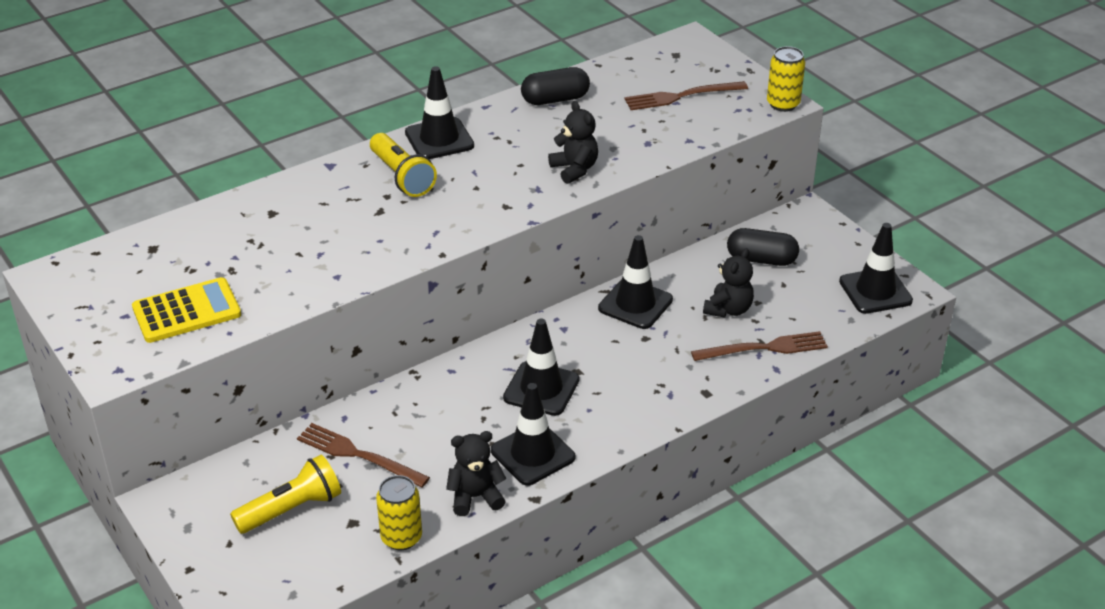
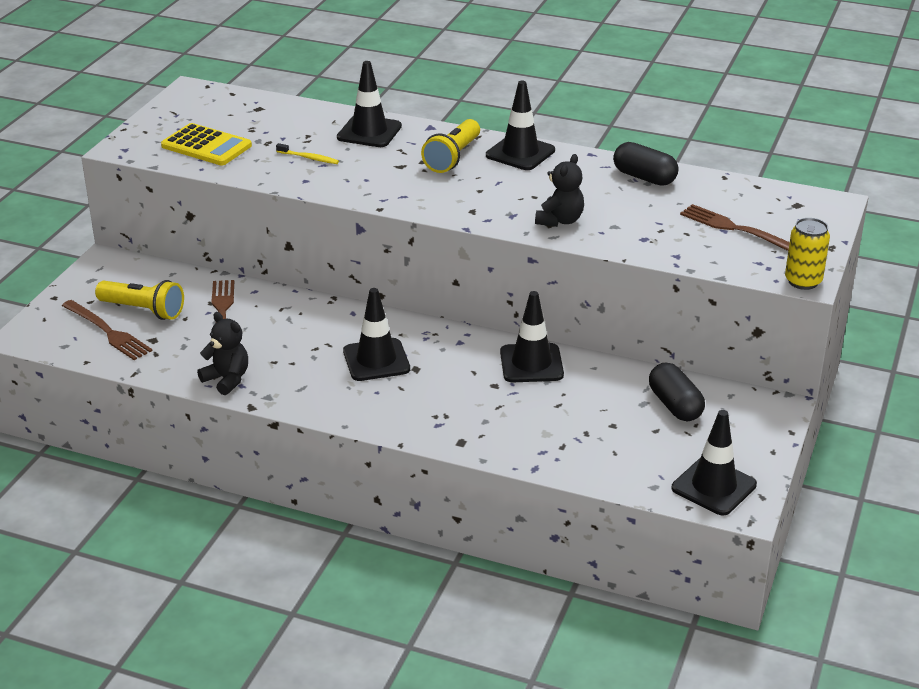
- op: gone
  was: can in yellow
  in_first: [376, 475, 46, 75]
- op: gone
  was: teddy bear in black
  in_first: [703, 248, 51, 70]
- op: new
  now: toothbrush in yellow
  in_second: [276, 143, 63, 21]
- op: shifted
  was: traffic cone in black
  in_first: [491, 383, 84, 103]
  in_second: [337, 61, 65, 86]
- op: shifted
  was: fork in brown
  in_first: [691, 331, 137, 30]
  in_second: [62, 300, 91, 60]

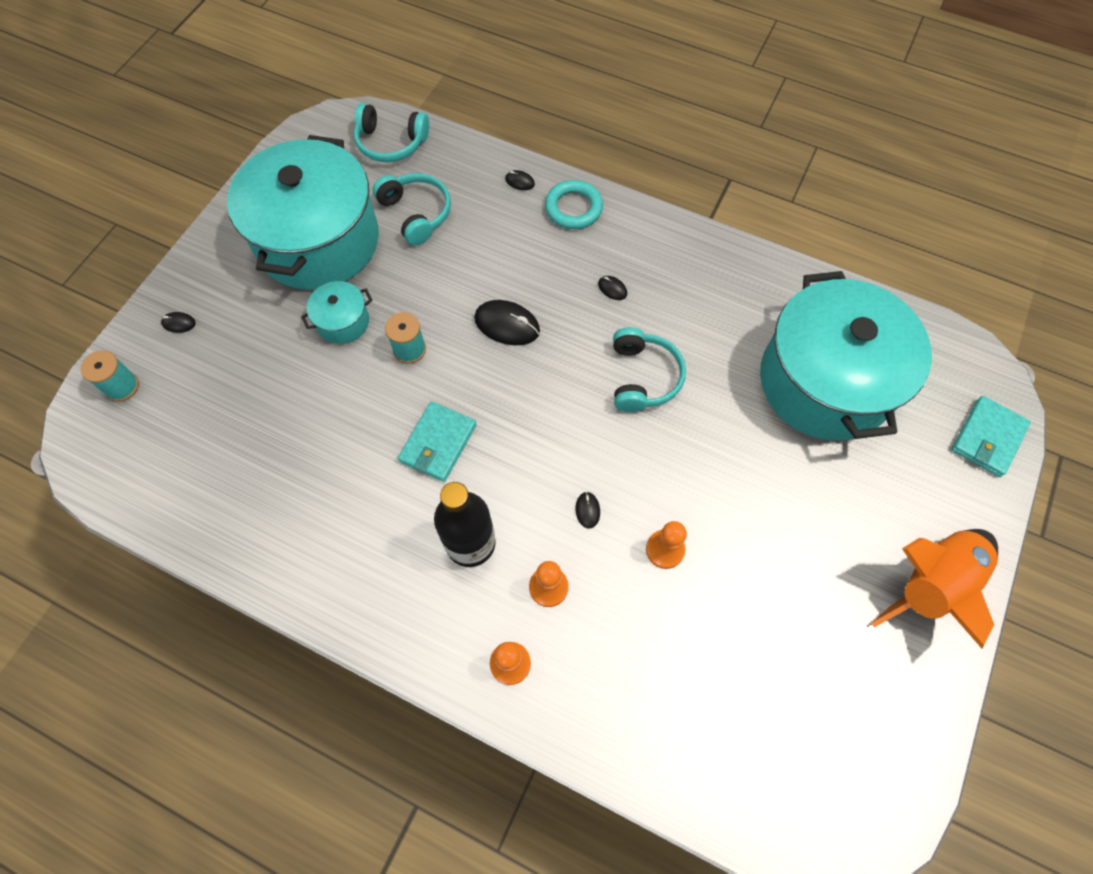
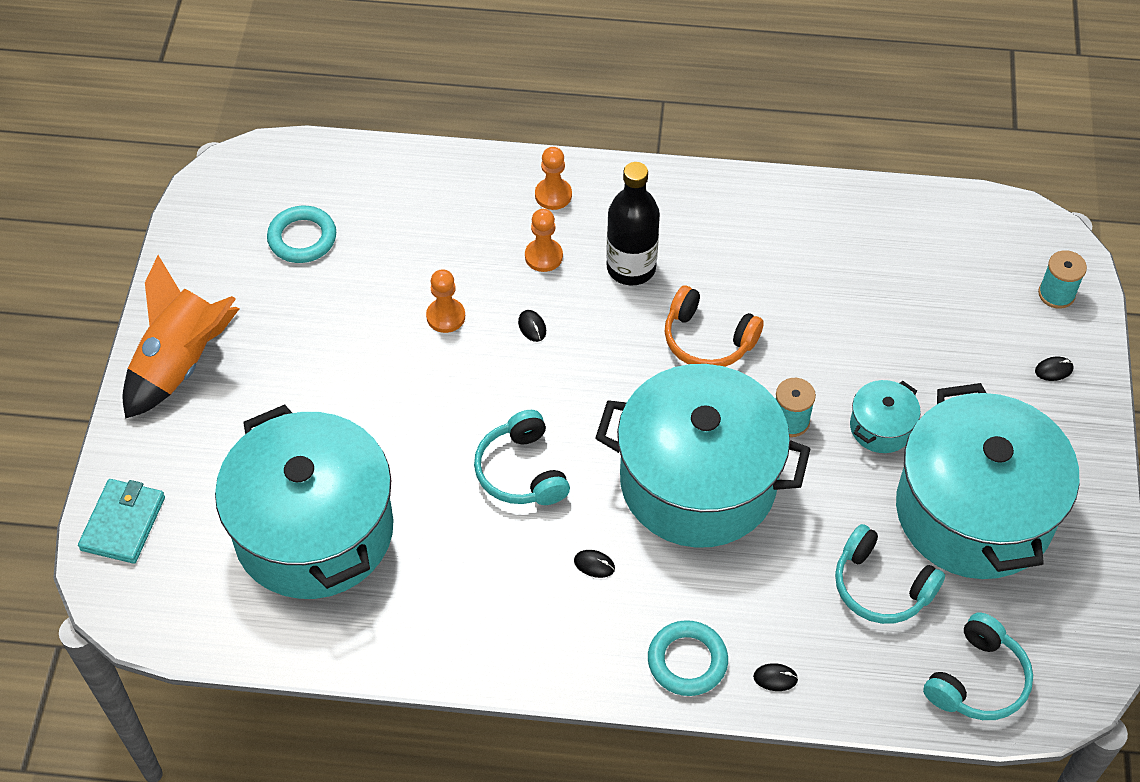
- op: new
  now: ring in turquoise
  in_second: [267, 206, 69, 57]
- op: swapped
  was: wallet in turquoise
  now: headphones in orange
  in_first: [398, 401, 79, 81]
  in_second: [664, 286, 100, 81]
- op: swapped
  was: mouse in black
  now: pot in turquoise
  in_first: [474, 300, 66, 45]
  in_second: [596, 364, 214, 184]
- op: rotated
  was: headphones in turquoise
  in_first: [354, 103, 75, 59]
  in_second: [923, 612, 110, 108]
  clockwise: 135

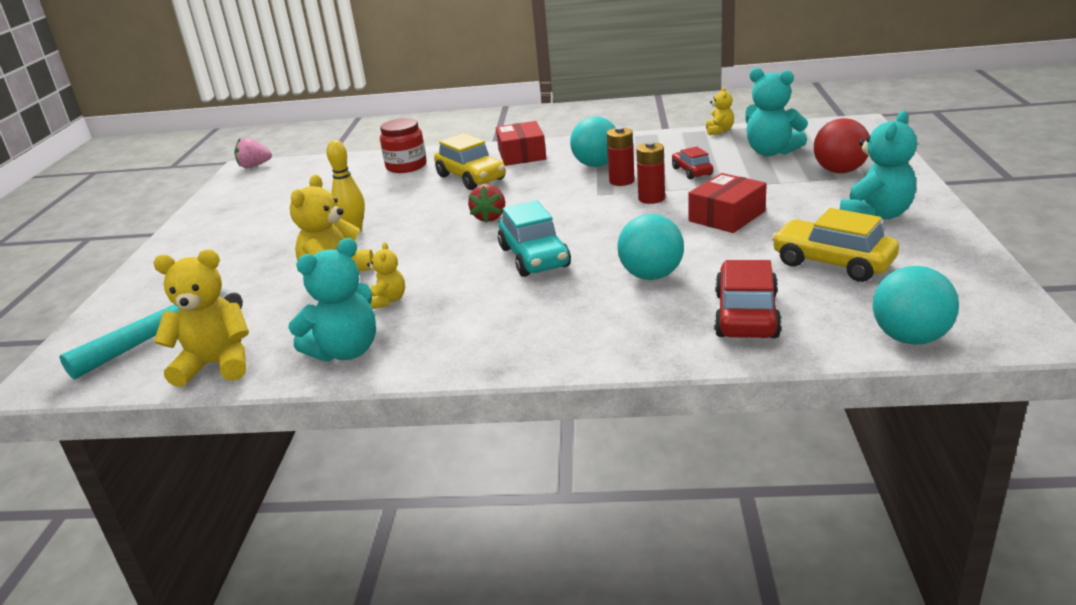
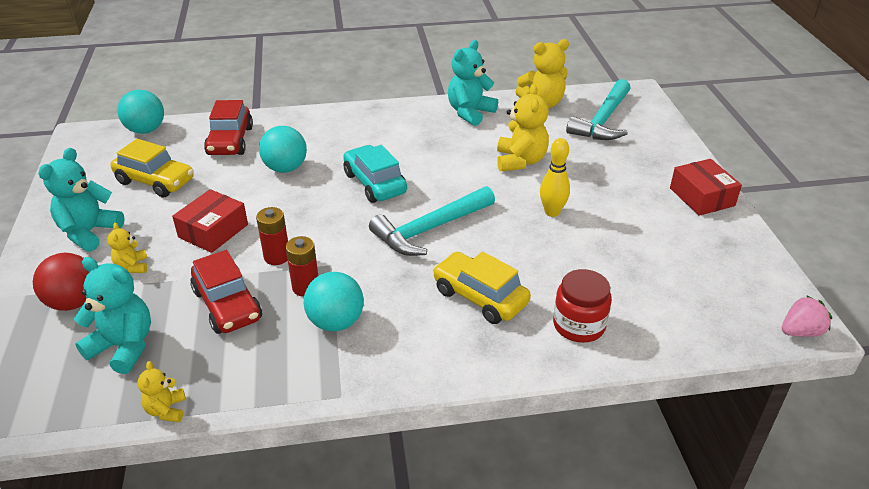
- op: shifted
  was: teddy bear in yellow
  in_first: [367, 242, 38, 67]
  in_second: [107, 223, 41, 50]
- op: shifted
  was: box in red
  in_first: [496, 121, 50, 45]
  in_second: [670, 159, 72, 57]
- op: swapped
  was: strawberry in red
  now: hammer in turquoise
  in_first: [468, 184, 37, 39]
  in_second: [369, 186, 126, 70]
- op: scaled
  was: car in red
  in_first: [672, 147, 41, 32]
  in_second: [190, 250, 72, 84]
  ratio: 1.71

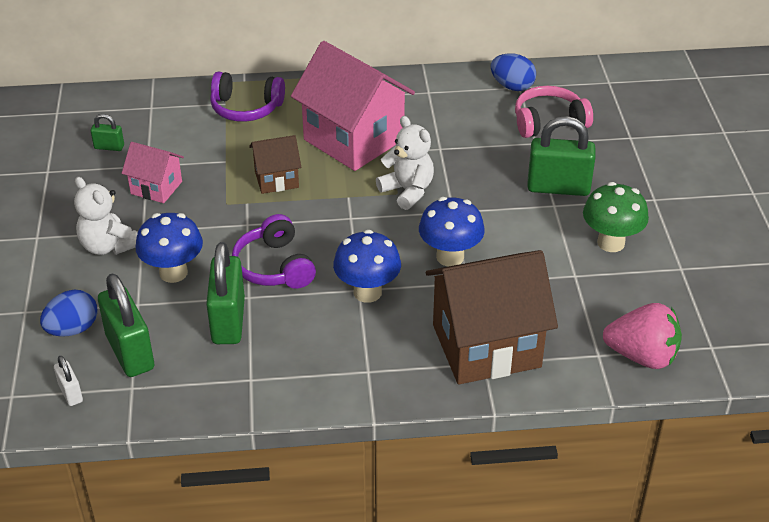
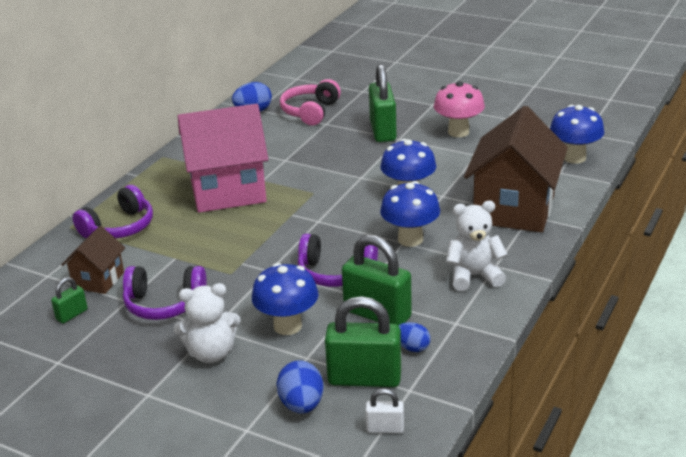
- op: new
  now: egg in blue
  in_second: [398, 322, 33, 30]
- op: shifted
  was: house in brown
  in_first: [249, 135, 52, 59]
  in_second: [61, 226, 64, 68]
- op: shifted
  was: teddy bear in white
  in_first: [376, 116, 58, 94]
  in_second: [446, 201, 62, 90]
- op: swapped
  was: house in pink
  now: headphones in purple
  in_first: [122, 142, 62, 61]
  in_second: [123, 266, 84, 54]
- op: swapped
  was: strawberry in pink
  now: mushroom in blue
  in_first: [603, 303, 79, 66]
  in_second: [550, 105, 54, 59]
- op: repainted
  was: mushroom in green
  now: mushroom in pink
  in_first: [583, 182, 66, 70]
  in_second: [434, 81, 51, 56]
- op: rotated
  was: padlock in green
  in_first: [527, 116, 69, 80]
  in_second: [369, 64, 28, 78]
  clockwise: -45

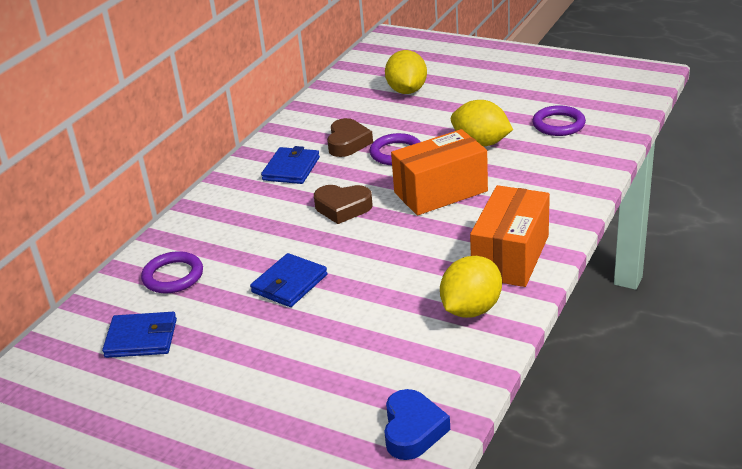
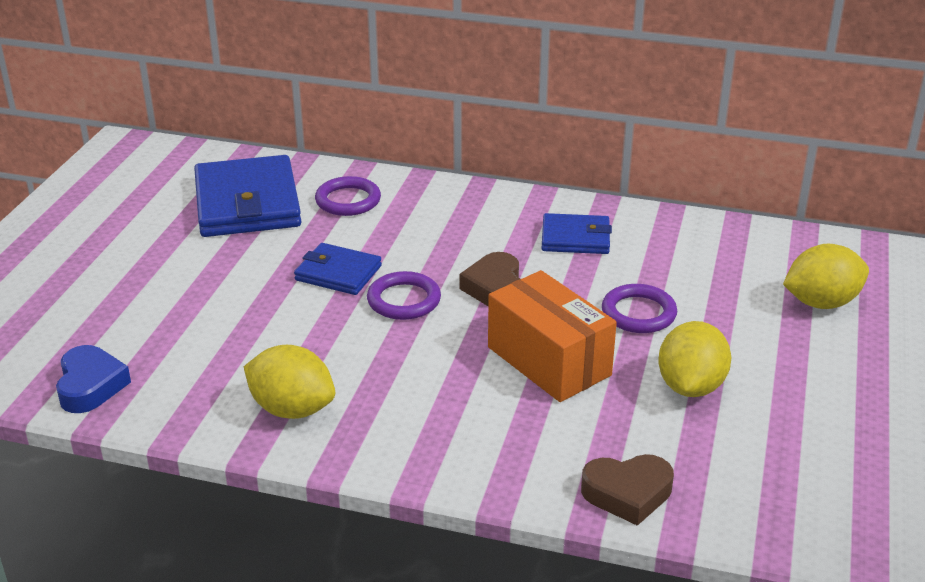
- op: gone
  was: box in orange
  in_first: [470, 185, 80, 102]
- op: shifted
  was: heart in brown
  in_first: [327, 118, 46, 39]
  in_second: [581, 454, 93, 72]
- op: shifted
  was: ring in purple
  in_first: [533, 105, 53, 31]
  in_second: [367, 271, 74, 49]
- op: rotated
  was: heart in blue
  in_first: [384, 389, 66, 71]
  in_second: [56, 345, 75, 68]
  clockwise: -90
- op: scaled
  was: wallet in blue
  in_first: [102, 312, 75, 46]
  in_second: [194, 155, 107, 82]
  ratio: 1.81

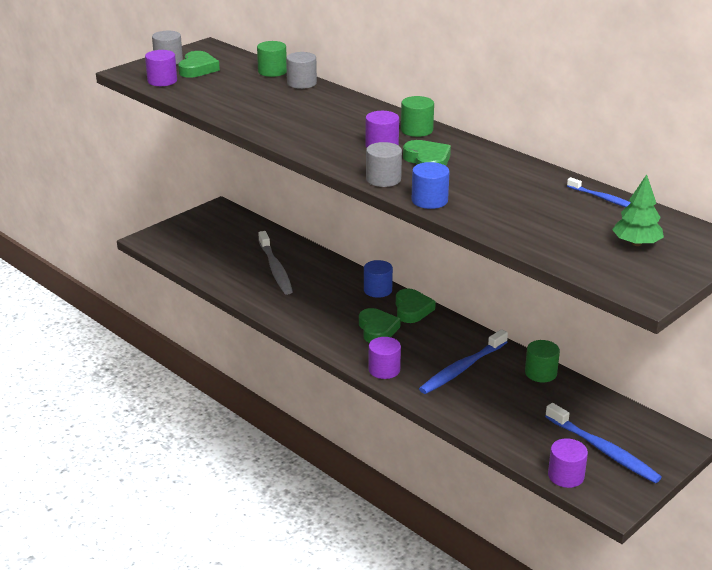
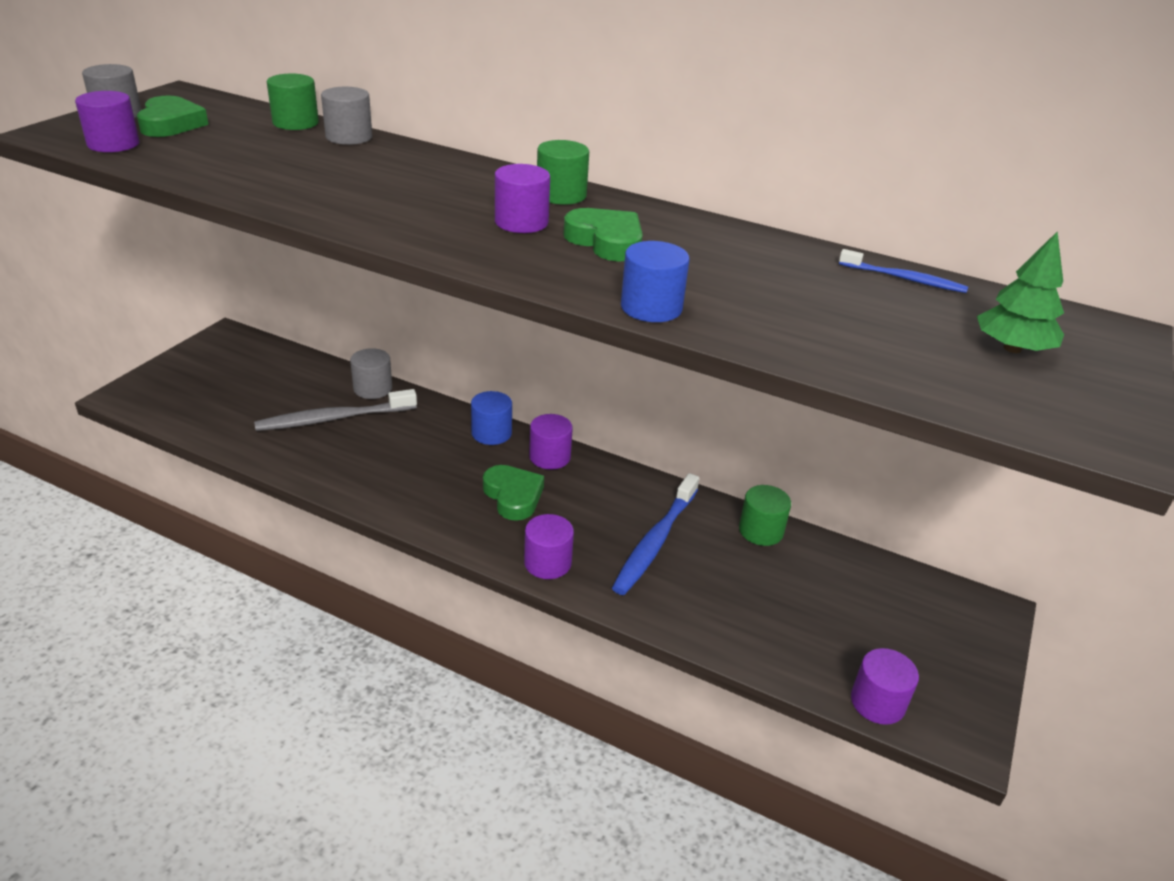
- op: gone
  was: toothbrush in blue
  in_first: [545, 403, 117, 80]
- op: shifted
  was: cylinder in grey
  in_first: [366, 142, 36, 45]
  in_second: [350, 348, 42, 51]
- op: swapped
  was: heart in green
  now: cylinder in purple
  in_first: [396, 288, 40, 35]
  in_second: [529, 414, 44, 56]
- op: rotated
  was: toothbrush in grey
  in_first: [258, 231, 35, 64]
  in_second: [254, 389, 163, 42]
  clockwise: 105

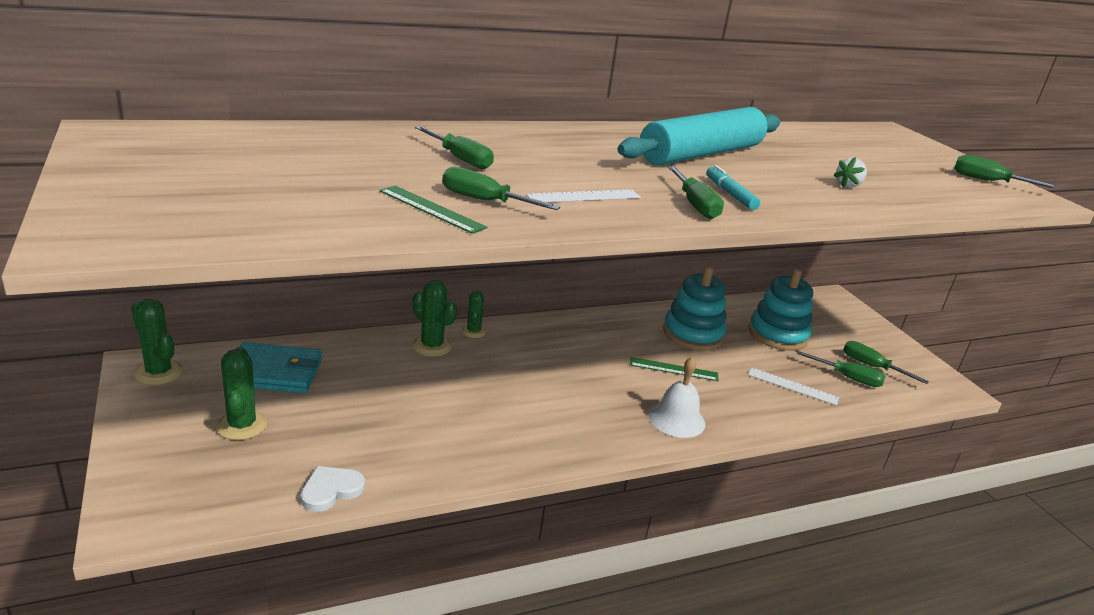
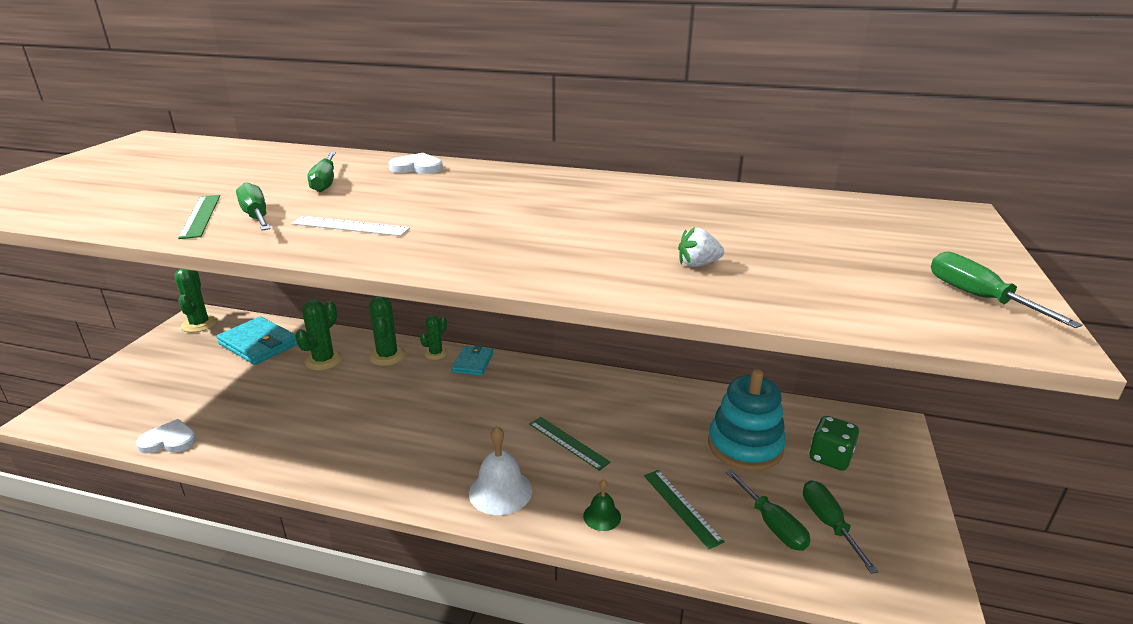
- op: gone
  was: rolling pin in turquoise
  in_first: [618, 107, 162, 58]
- op: gone
  was: stacking toy in turquoise
  in_first: [663, 266, 63, 85]
- op: gone
  was: screwdriver in green
  in_first: [668, 166, 56, 53]
- op: gone
  was: marker in turquoise
  in_first: [706, 165, 54, 45]
- op: new
  now: heart in white
  in_second: [389, 153, 54, 21]
- op: new
  now: wallet in turquoise
  in_second: [452, 345, 41, 31]
- op: new
  now: bell in green
  in_second: [583, 479, 38, 52]
- op: new
  now: dice in green
  in_second: [809, 416, 50, 55]
- op: shifted
  was: cactus in green
  in_first: [216, 347, 51, 93]
  in_second: [295, 300, 48, 70]
- op: repainted
  was: ruler in white
  now: ruler in green
  in_first: [748, 368, 91, 37]
  in_second: [644, 470, 81, 79]

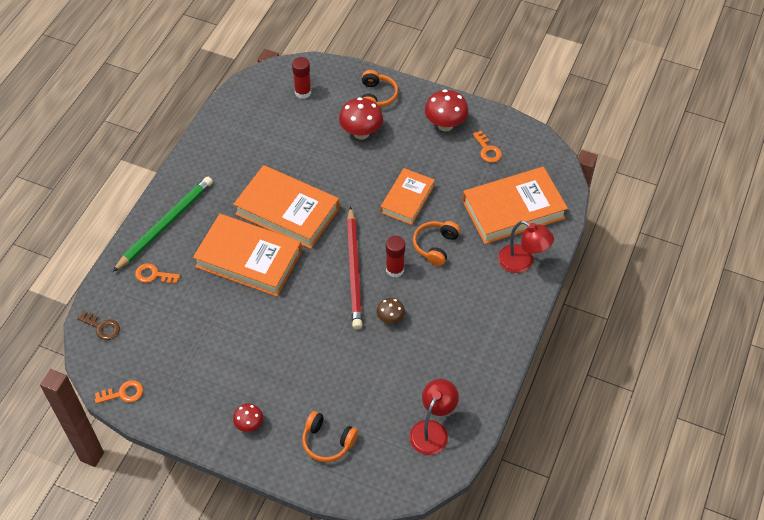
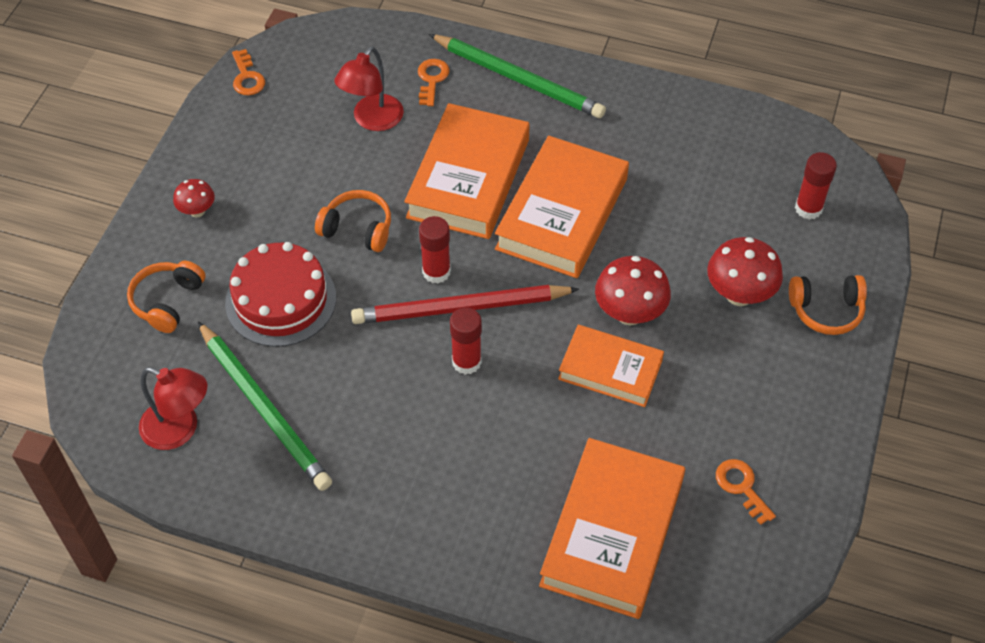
- op: gone
  was: key in brown
  in_first: [77, 311, 43, 29]
- op: gone
  was: mushroom in brown
  in_first: [377, 298, 28, 26]
- op: new
  now: pencil in green
  in_second: [198, 322, 134, 169]
- op: new
  now: cake in red
  in_second: [225, 242, 111, 105]
- op: new
  now: glue stick in red
  in_second: [419, 216, 32, 68]
- op: shifted
  was: headphones in orange
  in_first: [413, 221, 47, 45]
  in_second: [315, 190, 76, 62]
- op: shifted
  was: mushroom in red
  in_first: [425, 89, 44, 42]
  in_second: [595, 256, 76, 69]
- op: shifted
  was: lamp in red
  in_first: [498, 221, 56, 52]
  in_second: [334, 47, 70, 84]
- op: rotated
  was: book in orange
  in_first: [462, 167, 106, 77]
  in_second: [539, 438, 146, 181]
  clockwise: 45
- op: rotated
  was: key in orange
  in_first: [473, 131, 29, 32]
  in_second: [716, 459, 60, 66]
  clockwise: 90

